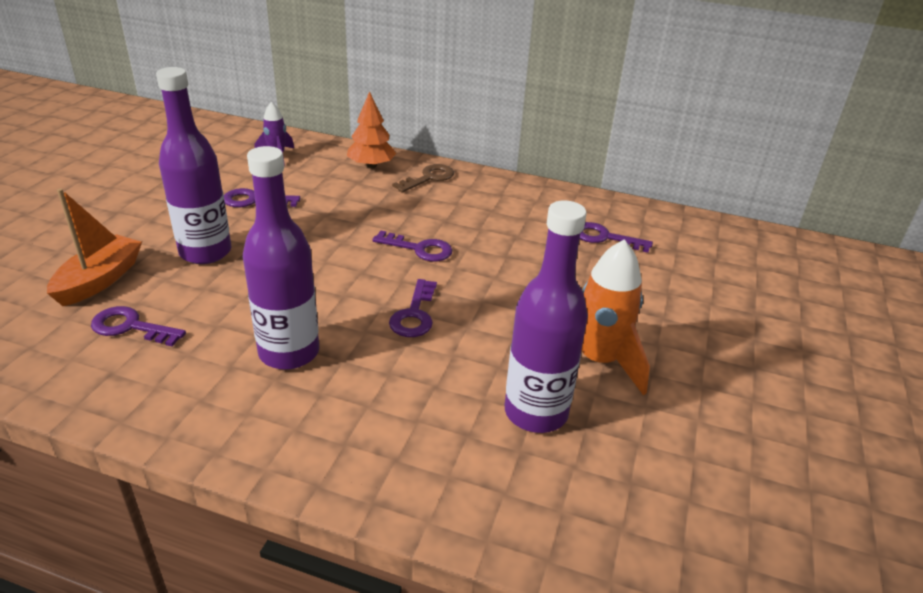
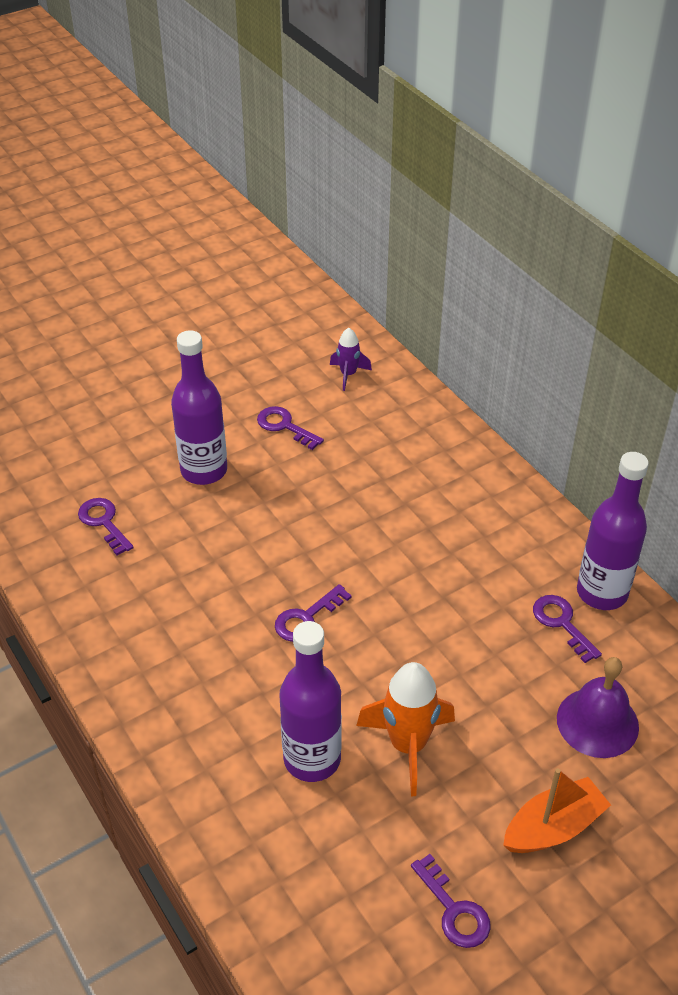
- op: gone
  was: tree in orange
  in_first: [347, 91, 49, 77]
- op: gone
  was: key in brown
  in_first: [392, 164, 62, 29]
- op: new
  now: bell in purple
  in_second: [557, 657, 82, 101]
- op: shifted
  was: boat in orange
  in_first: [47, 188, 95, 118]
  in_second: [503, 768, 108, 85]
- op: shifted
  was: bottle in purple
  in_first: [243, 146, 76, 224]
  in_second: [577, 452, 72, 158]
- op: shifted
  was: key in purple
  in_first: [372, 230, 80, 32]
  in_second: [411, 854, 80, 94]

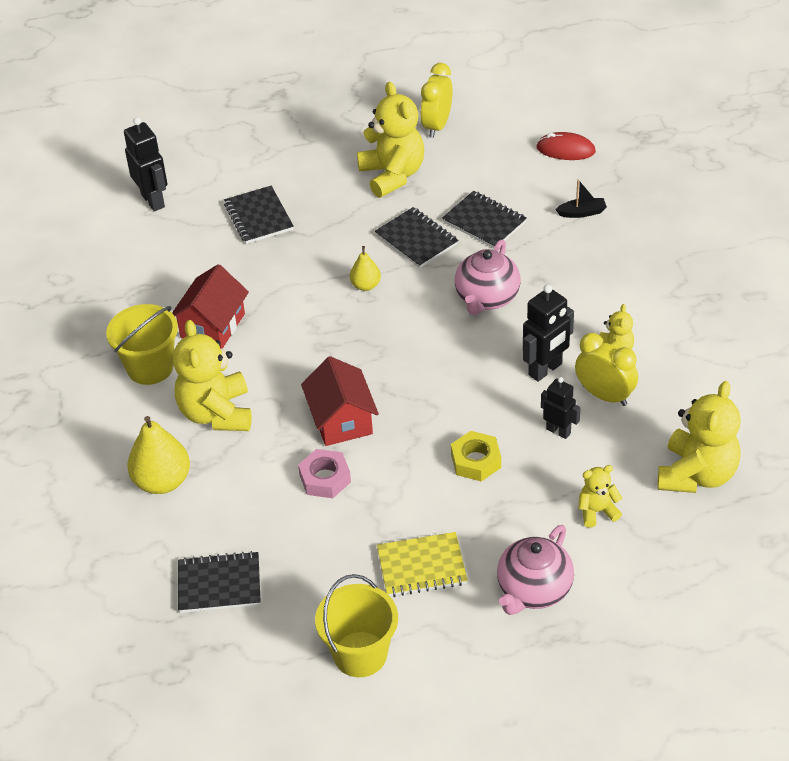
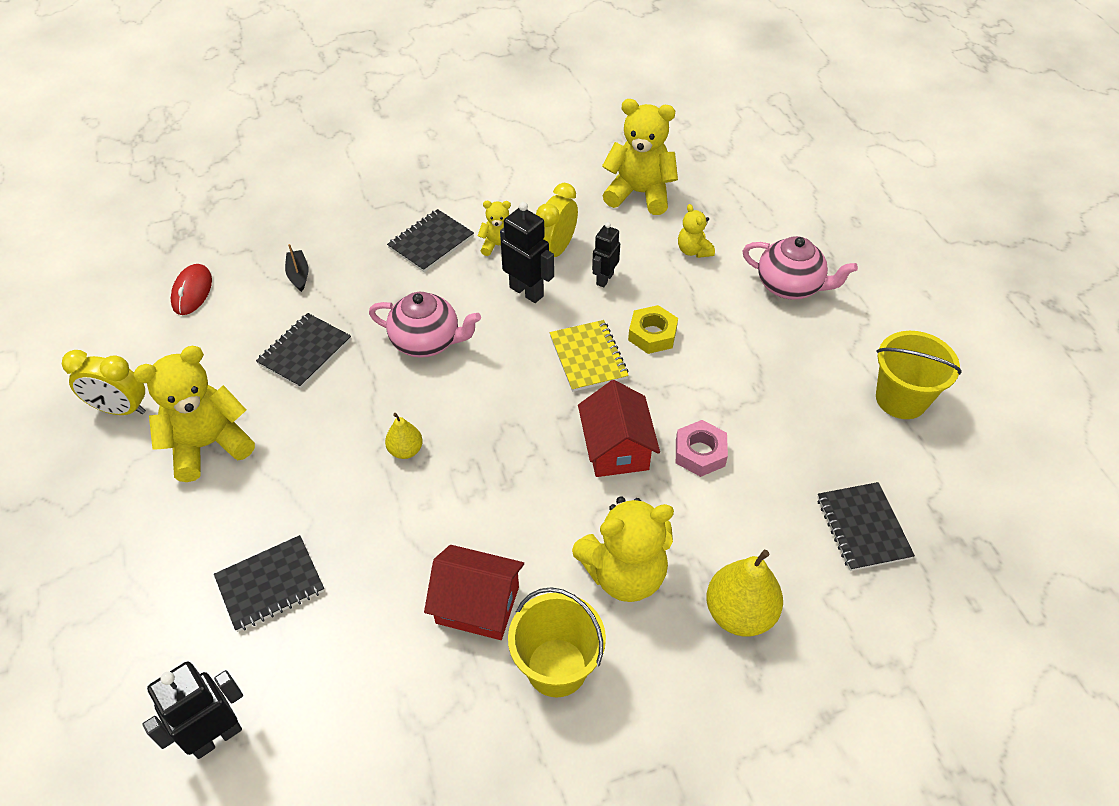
- op: shifted
  was: notebook in black
  in_first: [375, 207, 84, 61]
  in_second: [387, 209, 87, 63]
- op: shifted
  was: notebook in yellow
  in_first: [377, 532, 91, 65]
  in_second: [550, 320, 79, 72]
- op: rotated
  was: house in red
  in_first: [301, 356, 78, 90]
  in_second: [578, 380, 82, 97]
  clockwise: -75

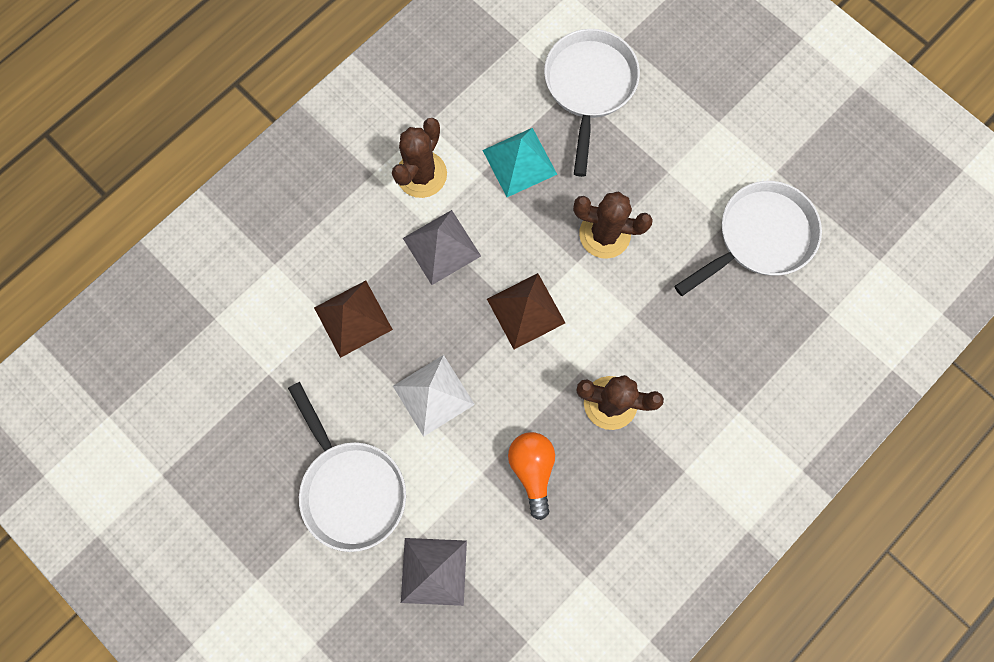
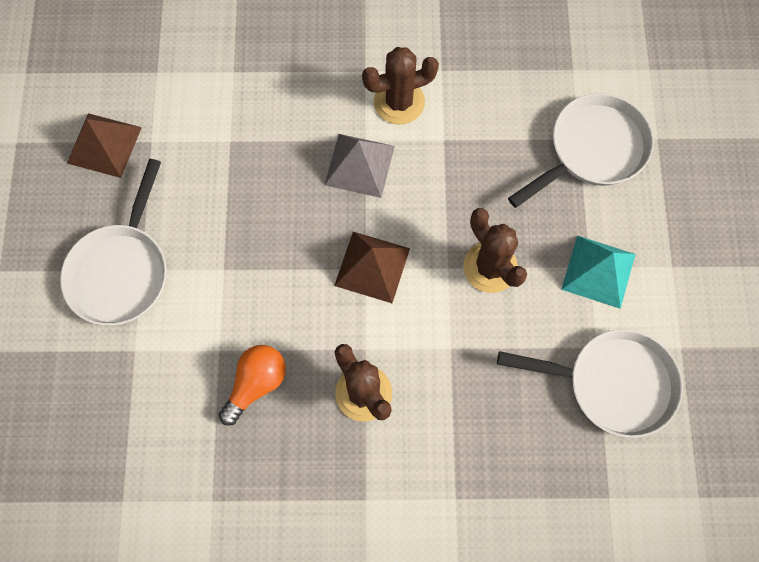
- op: gone
  was: pyramid in white
  in_first: [393, 355, 82, 82]
- op: gone
  was: pyramid in grey
  in_first: [401, 538, 66, 68]
- op: shifted
  was: pyramid in brown
  in_first: [314, 281, 79, 77]
  in_second: [67, 113, 75, 65]
- op: shifted
  was: pyramid in turquoise
  in_first: [482, 128, 75, 69]
  in_second: [561, 236, 74, 73]

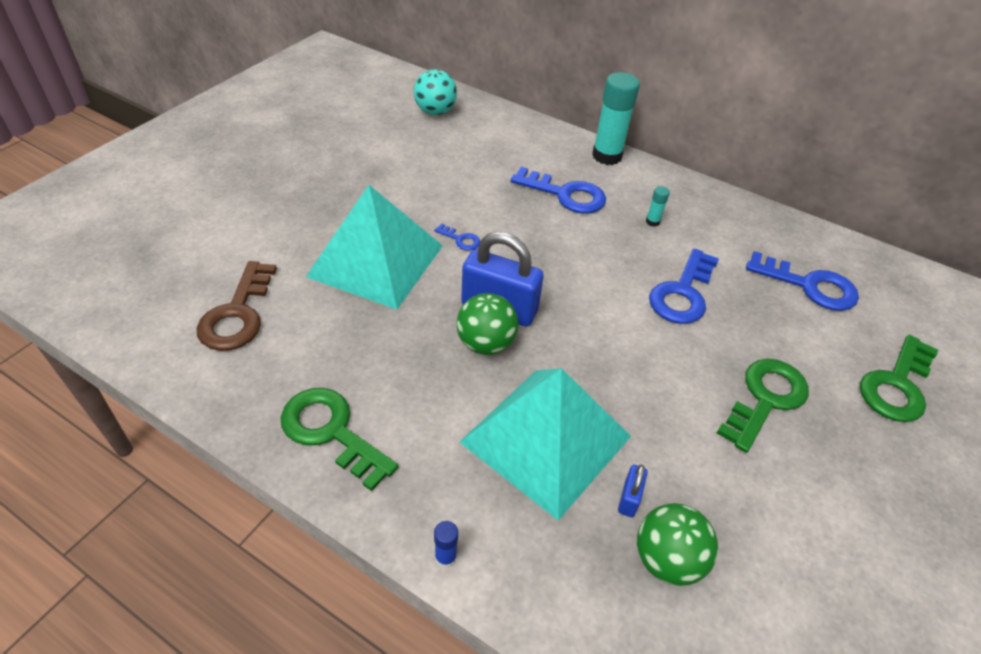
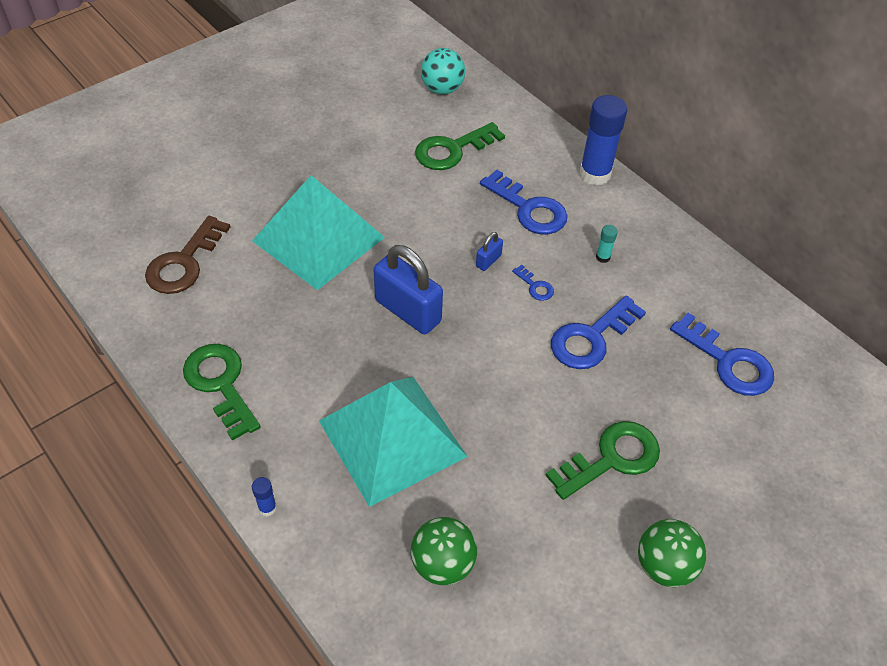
- op: shifted
  was: key in blue
  in_first: [434, 223, 46, 28]
  in_second: [512, 265, 42, 36]
- op: shifted
  was: ball in green
  in_first: [457, 293, 61, 62]
  in_second: [638, 519, 68, 68]
- op: shifted
  was: padlock in blue
  in_first: [618, 465, 30, 52]
  in_second: [476, 232, 27, 39]
- op: shifted
  was: key in green
  in_first: [860, 335, 78, 87]
  in_second: [415, 122, 90, 48]
- op: repainted
  was: glue stick in turquoise
  now: glue stick in blue
  in_first: [592, 72, 48, 93]
  in_second: [579, 95, 48, 91]

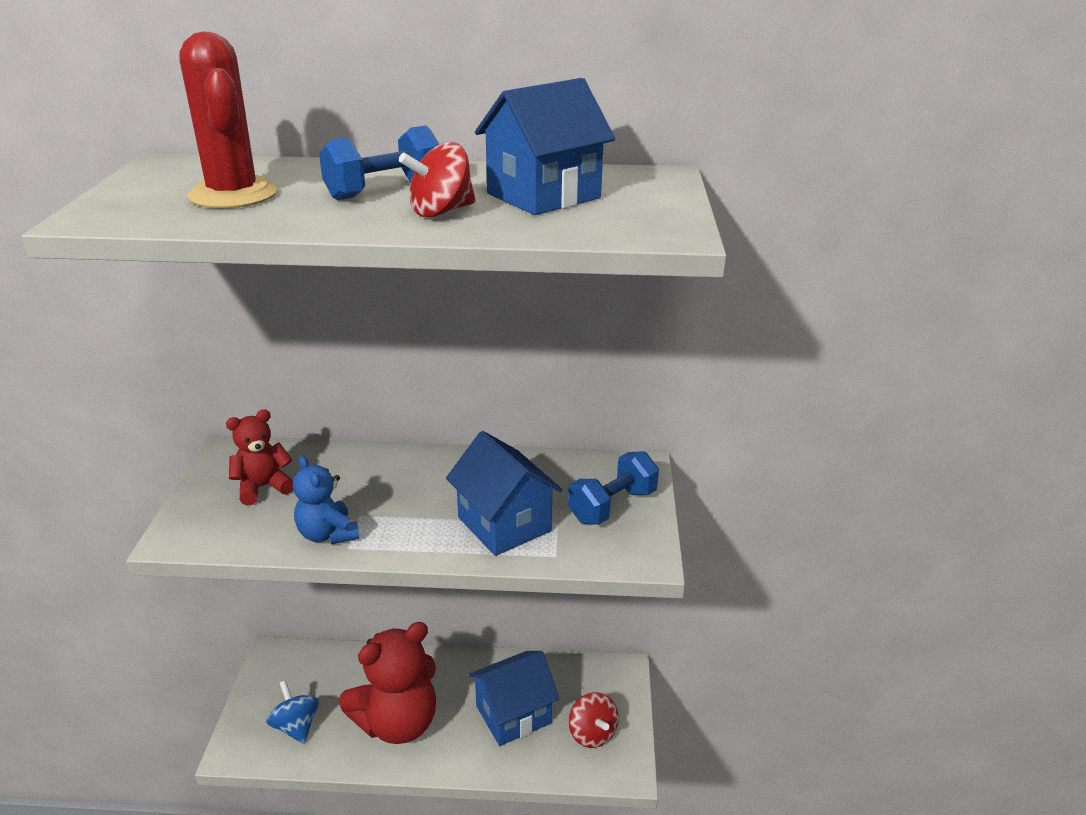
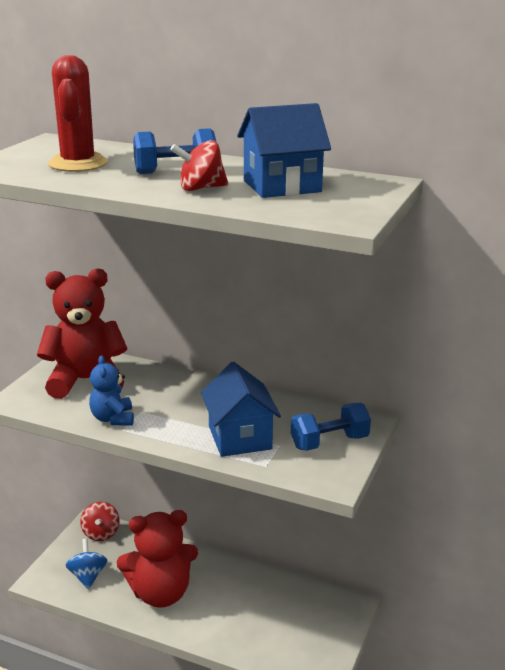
- op: gone
  was: house in blue
  in_first: [468, 651, 91, 95]
- op: shifted
  was: spinning top in red
  in_first: [569, 692, 50, 56]
  in_second: [80, 502, 40, 39]
- op: scaled
  was: teddy bear in red
  in_first: [226, 409, 67, 96]
  in_second: [37, 268, 90, 131]
  ratio: 1.88

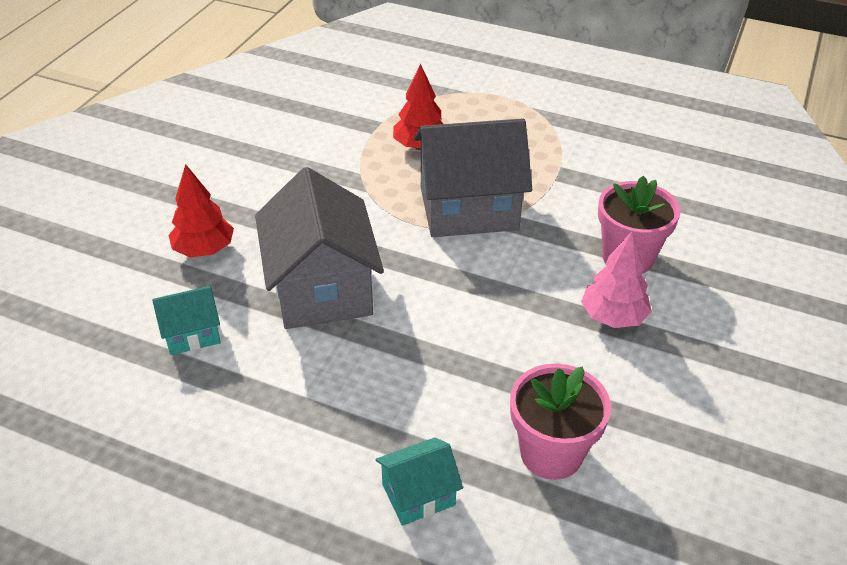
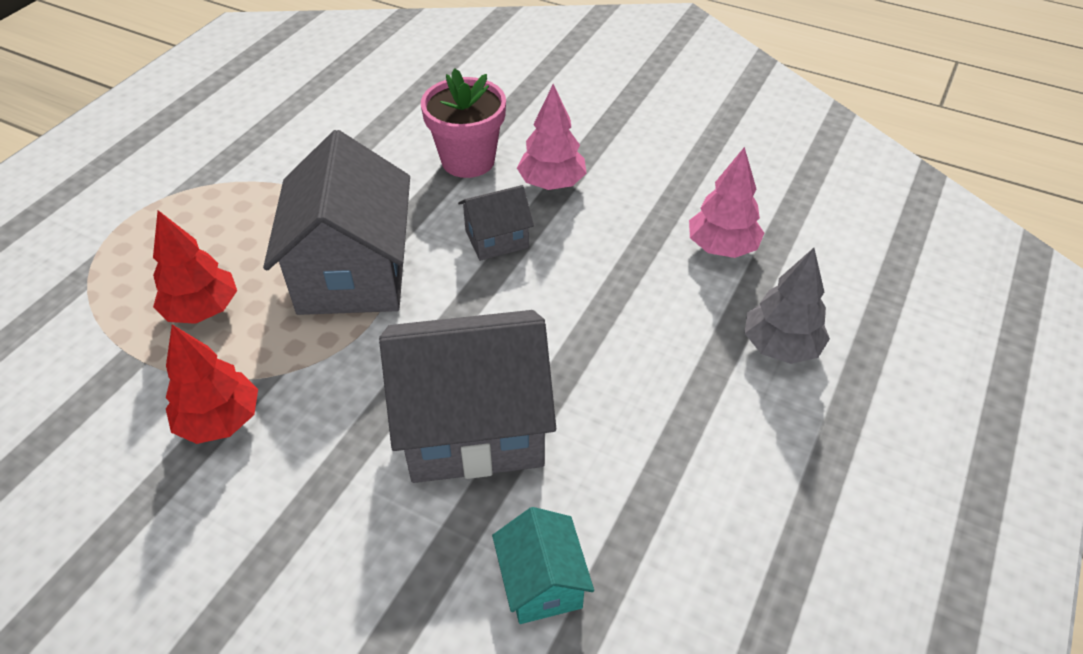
- op: new
  now: house in grey
  in_second: [458, 185, 76, 76]
- op: shifted
  was: tree in red
  in_first: [169, 164, 65, 93]
  in_second: [166, 324, 92, 120]
- op: swapped
  was: house in turquoise
  now: tree in grey
  in_first: [375, 438, 88, 88]
  in_second: [744, 248, 86, 116]
- op: swapped
  was: flower pot in pink
  now: tree in pink
  in_first: [510, 364, 101, 116]
  in_second: [689, 147, 75, 111]

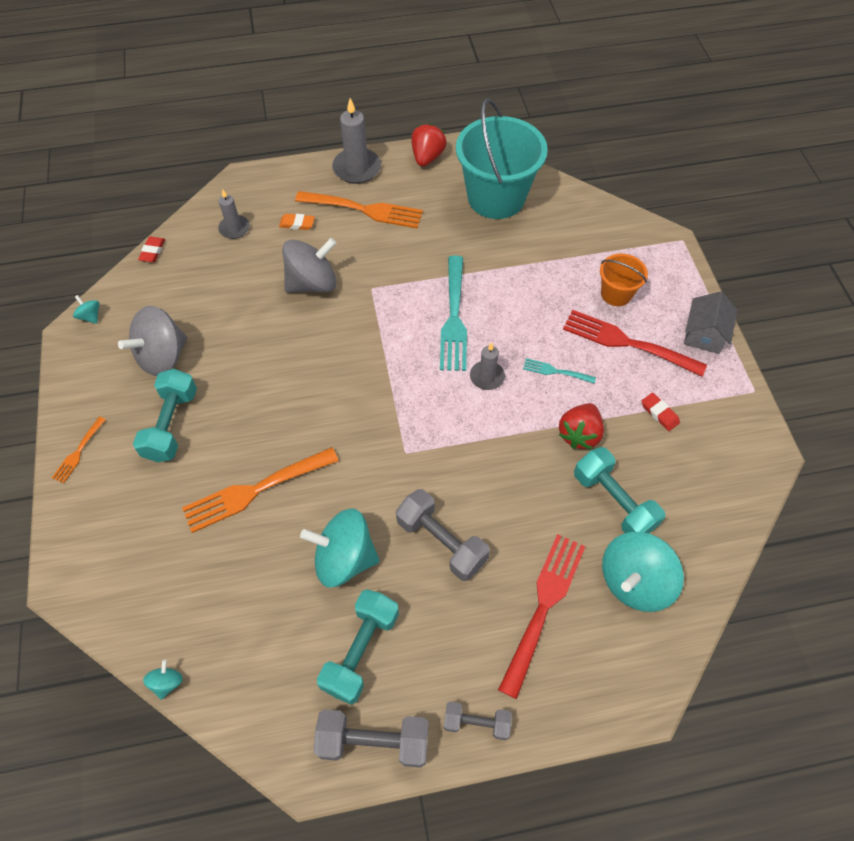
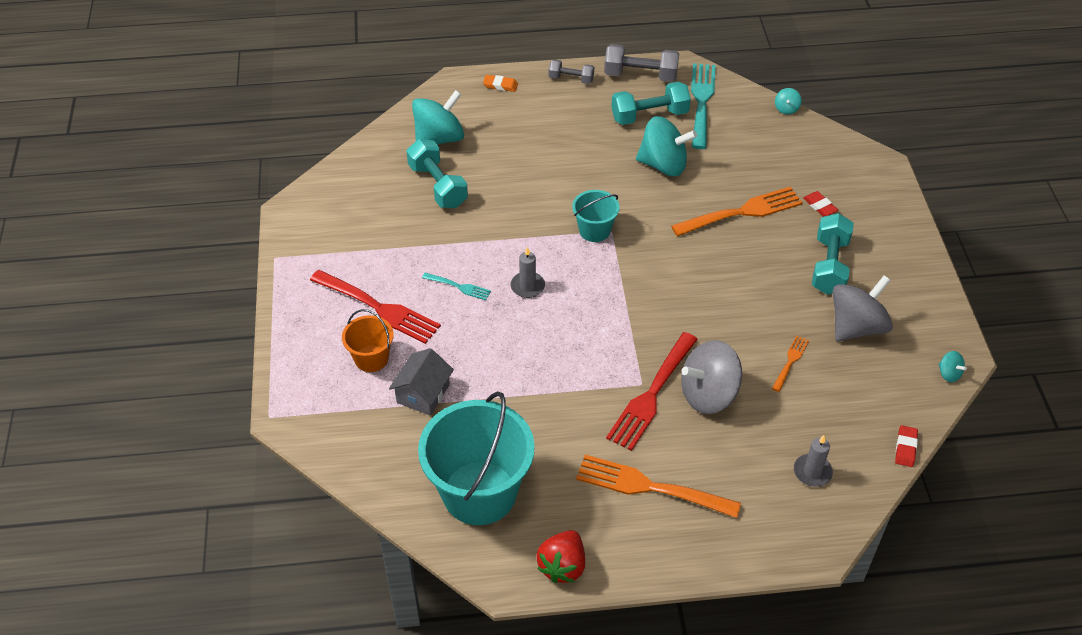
- op: gone
  was: candle in grey
  in_first: [332, 98, 49, 86]
- op: gone
  was: dumbbell in grey
  in_first: [396, 489, 94, 92]
- op: gone
  was: strawberry in red
  in_first: [559, 403, 45, 46]
- op: new
  now: bucket in turquoise
  in_second: [572, 190, 48, 52]
- op: shifted
  was: fork in orange
  in_first: [52, 417, 54, 66]
  in_second: [772, 336, 37, 56]
- op: shifted
  was: eraser in orange
  in_first: [279, 214, 36, 16]
  in_second: [483, 75, 35, 17]
- op: shifted
  was: fork in turquoise
  in_first: [440, 256, 27, 115]
  in_second: [691, 63, 25, 86]
- op: shifted
  was: fork in red
  in_first: [498, 534, 87, 165]
  in_second: [606, 332, 92, 119]
- op: shifted
  was: eraser in red
  in_first: [642, 393, 38, 38]
  in_second: [803, 191, 35, 26]
- op: shifted
  was: house in grey
  in_first: [684, 291, 53, 63]
  in_second: [389, 348, 65, 68]
- op: rotated
  was: dumbbell in turquoise
  in_first: [317, 589, 82, 116]
  in_second: [611, 82, 80, 43]
  clockwise: 45

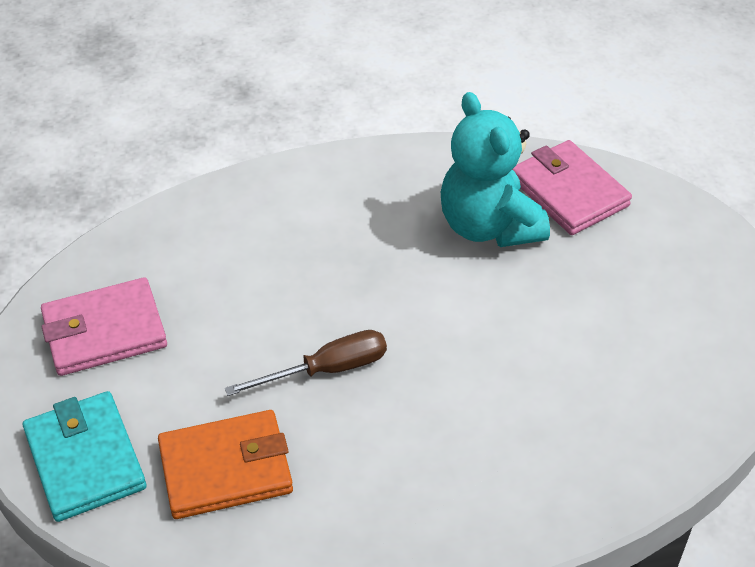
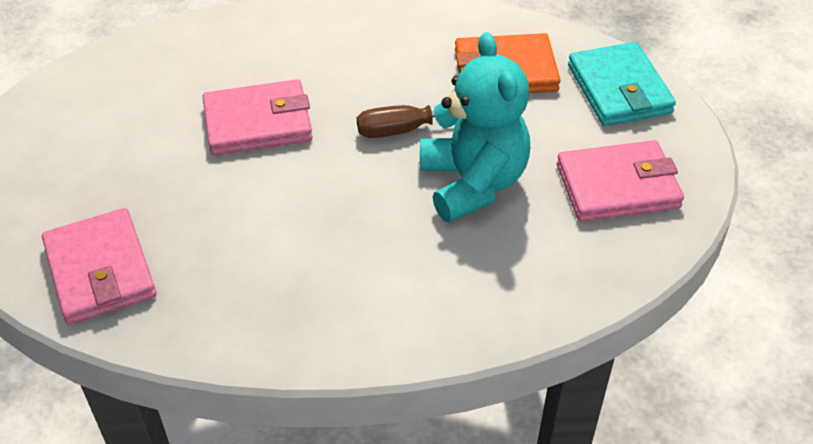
- op: new
  now: wallet in pink
  in_second: [202, 79, 110, 76]
- op: shifted
  was: teddy bear in turquoise
  in_first: [441, 92, 109, 155]
  in_second: [420, 32, 110, 190]

